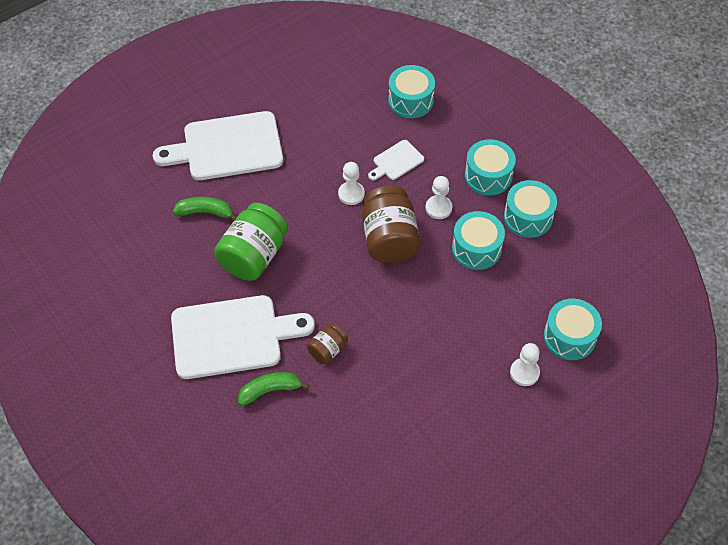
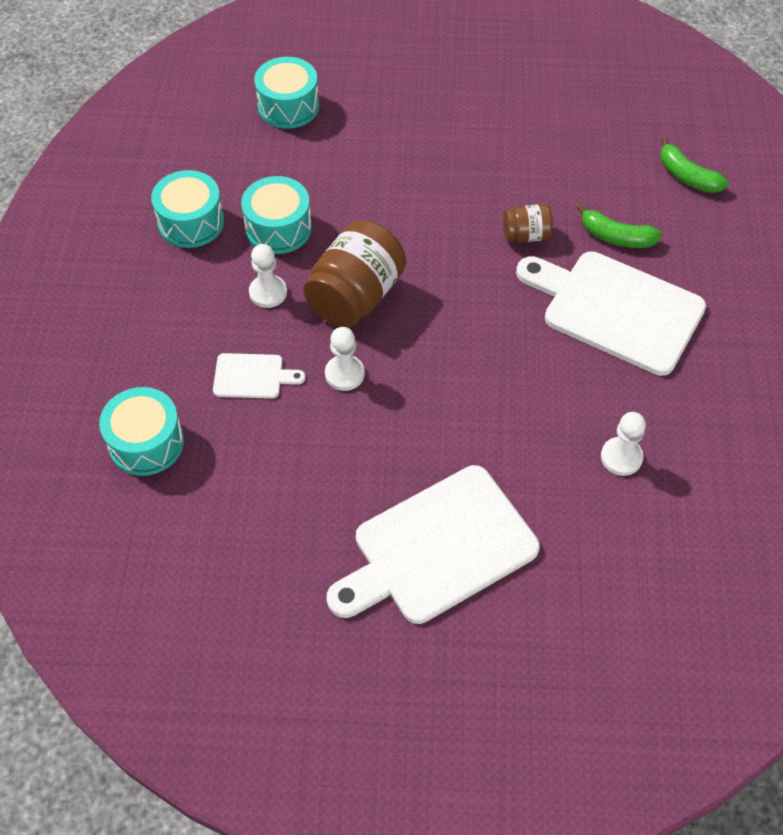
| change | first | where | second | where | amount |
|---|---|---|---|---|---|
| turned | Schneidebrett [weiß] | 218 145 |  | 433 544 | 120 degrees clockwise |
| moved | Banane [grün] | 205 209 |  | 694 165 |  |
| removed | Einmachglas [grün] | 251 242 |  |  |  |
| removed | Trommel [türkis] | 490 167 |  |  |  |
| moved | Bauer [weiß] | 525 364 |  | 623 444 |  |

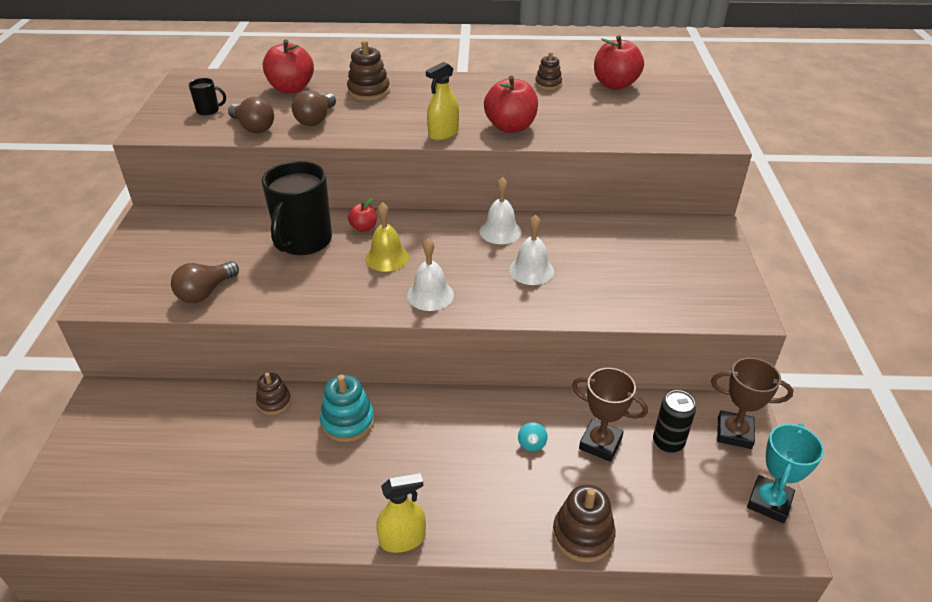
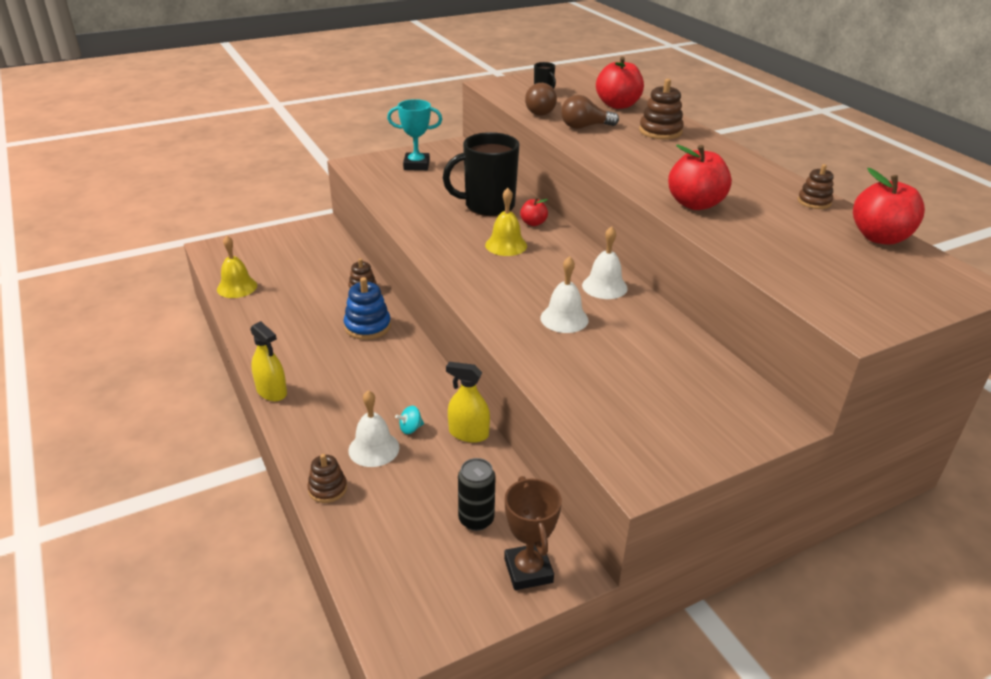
| change | first | where | second | where | amount |
|---|---|---|---|---|---|
| removed | Glühbirne [braun] | 205 282 |  |  |  |
| recoloured | Stapelspielzeug [türkis] | 347 408 | Stapelspielzeug [blau] | 367 308 |  |
| moved | Glocke [weiß] | 430 275 |  | 373 428 |  |
| moved | Sprühflasche [gelb] | 442 101 |  | 468 402 |  |
| resized | Stapelspielzeug [braun] | 584 524 |  | 327 478 | x0.65 |
| removed | Pokal [braun] | 610 415 |  |  |  |
| moved | Pokal [türkis] | 785 473 |  | 414 134 |  |
| added |  |  | Glocke [gelb] | 237 267 |  |

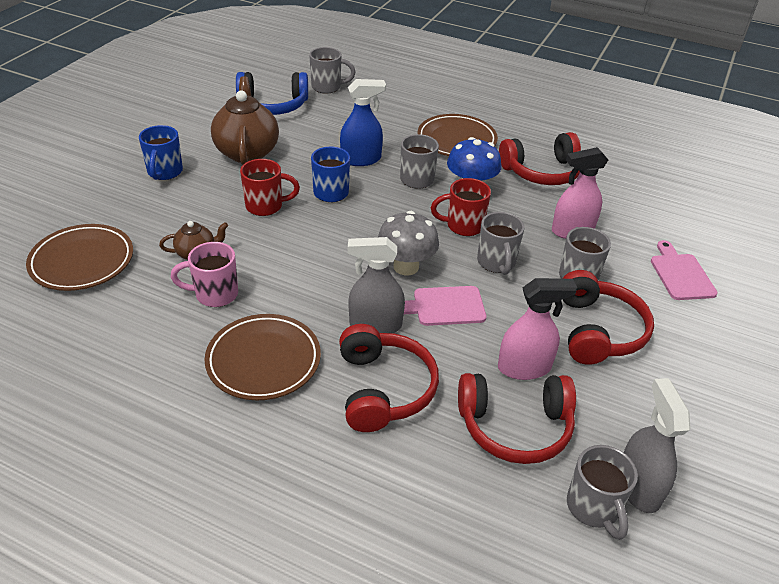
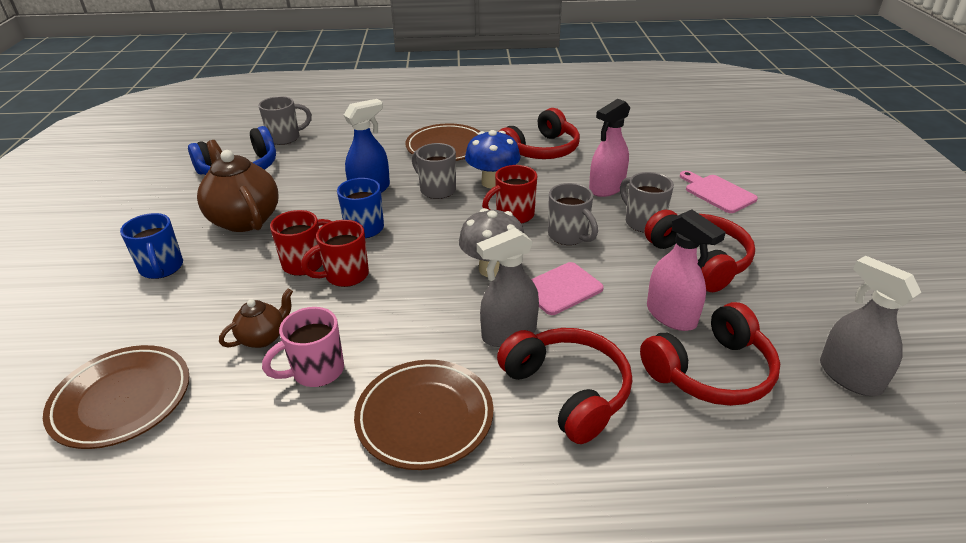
| change | first | where | second | where | amount |
|---|---|---|---|---|---|
| turned | Sprühflasche [rosa] | 537 329 |  | 686 270 | 90 degrees clockwise |
| removed | Tasse [grau] | 602 492 |  |  |  |
| added |  |  | Tasse [rot] | 335 253 |  |

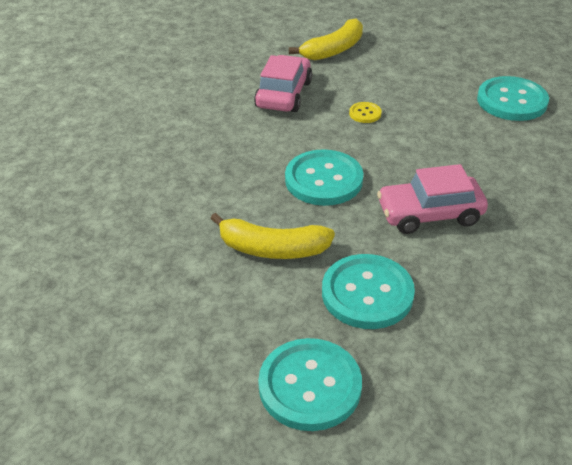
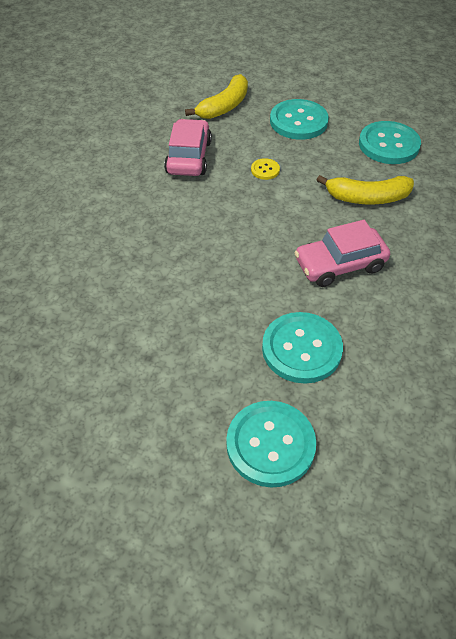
| change | first | where | second | where | amount |
|---|---|---|---|---|---|
| moved | Banane [gelb] | 272 236 |  | 365 190 |  |
| moved | Knopf [türkis] | 324 177 |  | 299 119 |  |

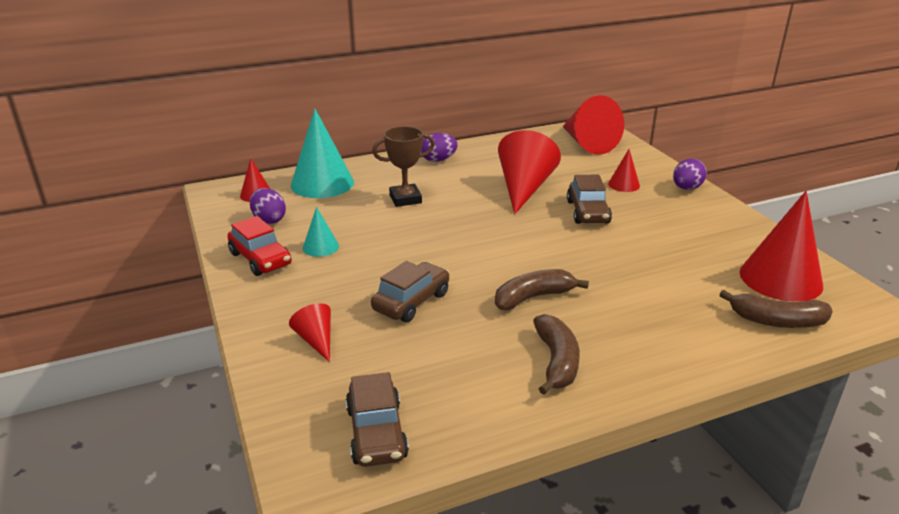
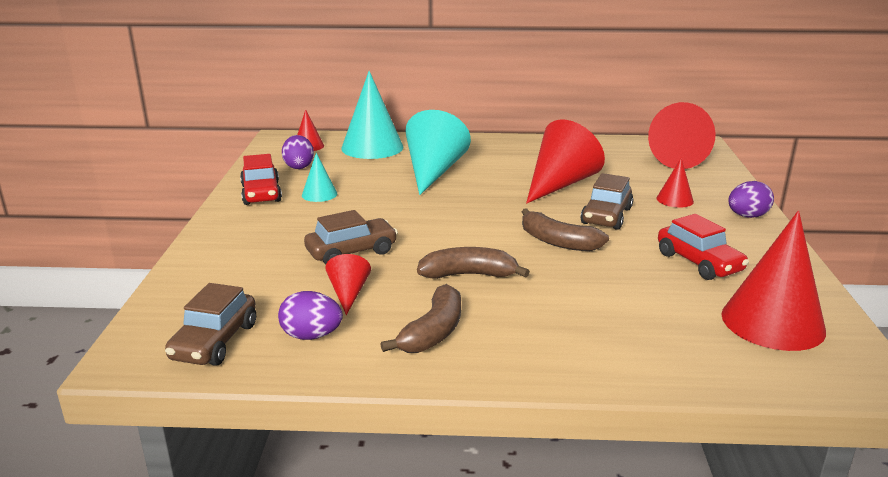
| change | first | where | second | where | amount |
|---|---|---|---|---|---|
| moved | Kegel [rot] | 310 332 |  | 348 284 |  |
| replaced | Pokal [braun] | 403 166 | Kegel [türkis] | 438 152 |  |
| moved | Ei [lila] | 439 147 |  | 310 315 |  |
| moved | Banane [braun] | 776 309 |  | 565 229 |  |
| added |  |  | Auto [rot] | 703 247 |  |

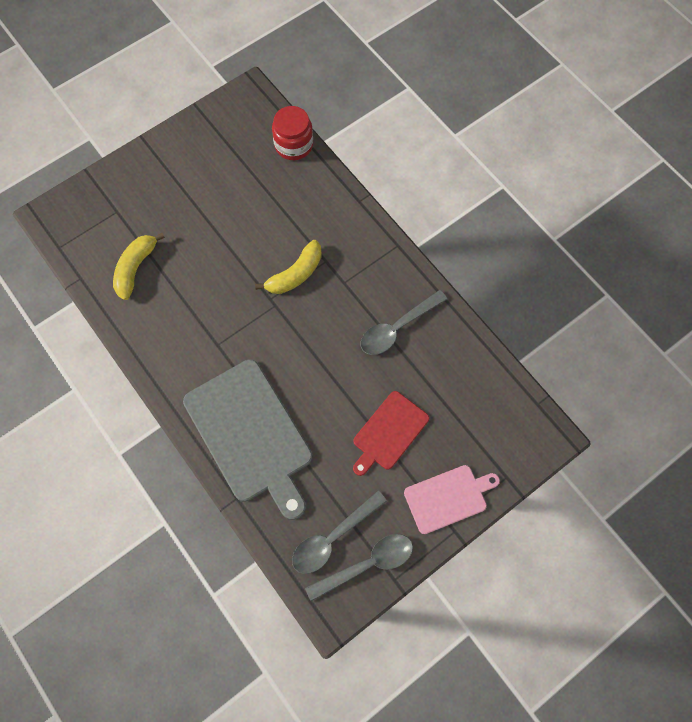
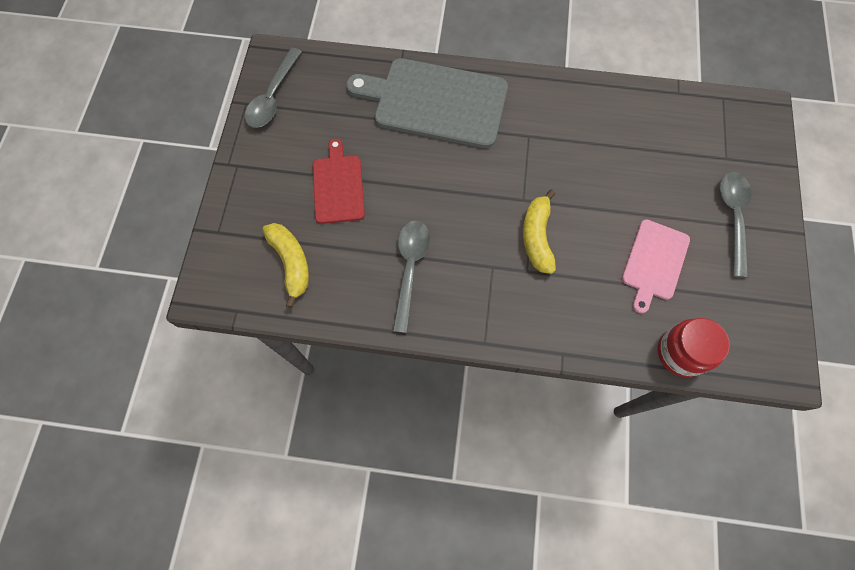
| change | first | where | second | where | amount |
|---|---|---|---|---|---|
| moved | Banane [gelb] | 139 266 |  | 285 265 |  |
| moved | Löffel [grau] | 339 532 |  | 735 225 |  |
| moved | Schneidebrett [rosa] | 452 499 |  | 656 266 |  |

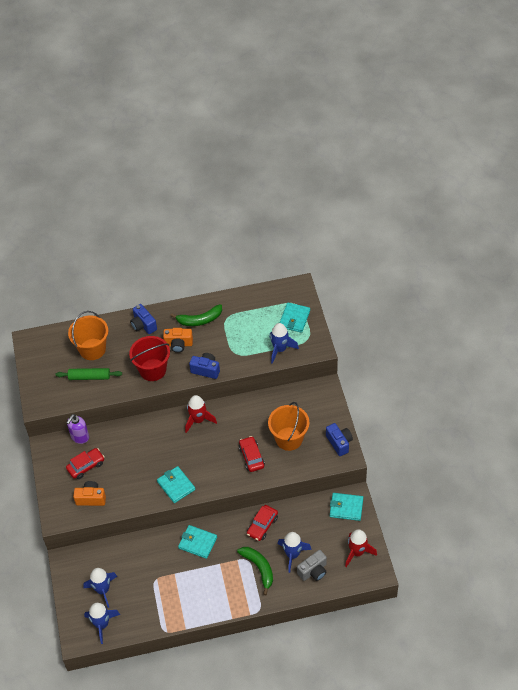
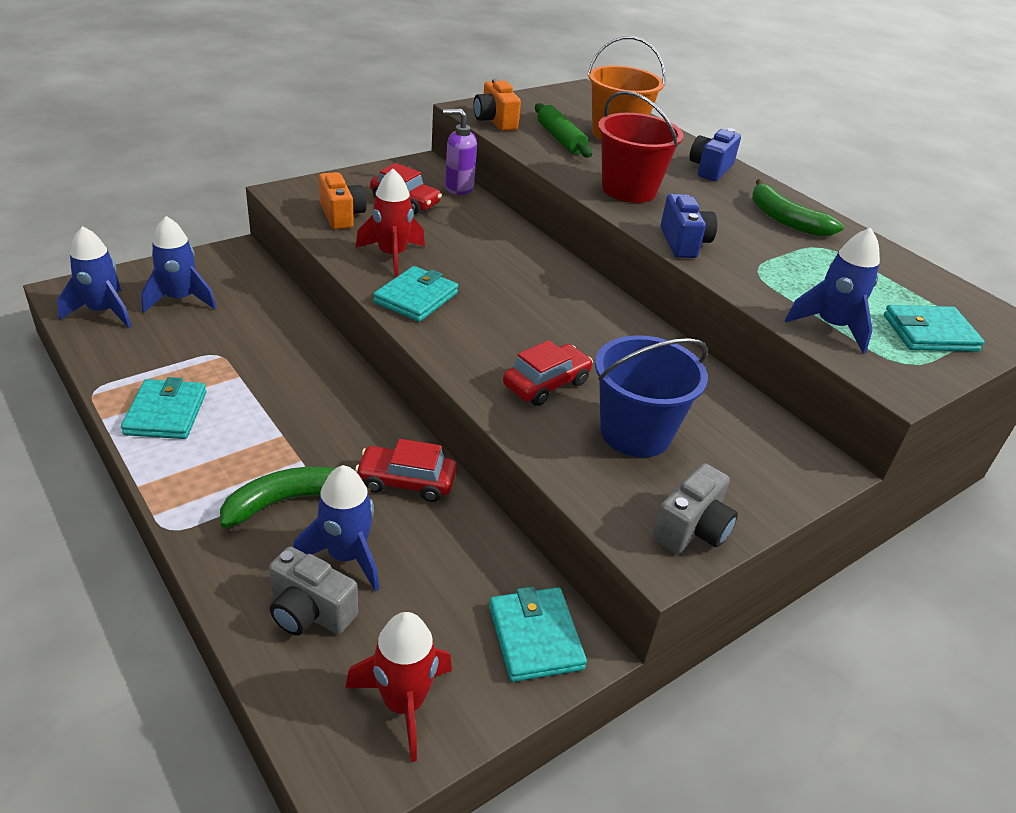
| change | first | where | second | where | amount |
|---|---|---|---|---|---|
| moved | Kamera [orange] | 178 340 |  | 497 104 |  |
| moved | Geldbörse [türkis] | 197 542 |  | 163 408 |  |
| moved | Rakete [rot] | 201 414 |  | 390 223 |  |
| turned | Banane [grün] | 255 571 |  | 295 497 | 150 degrees counterclockwise |
| recoloured | Eimer [orange] | 288 426 | Eimer [blau] | 651 396 |  |
| recoloured | Kamera [blau] | 339 439 | Kamera [grau] | 695 508 |  |

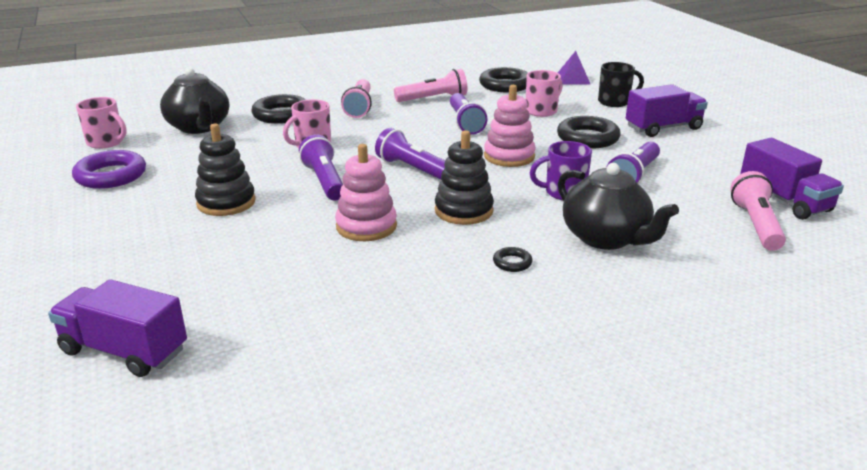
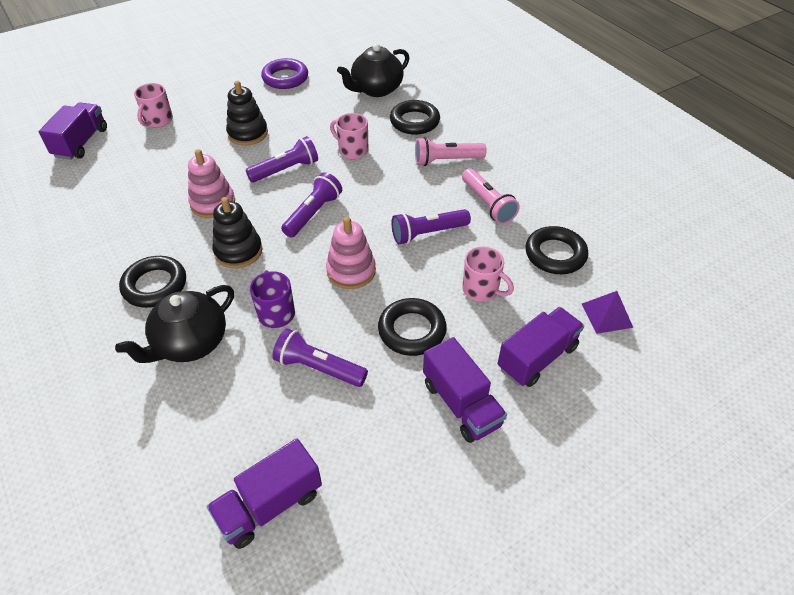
| change | first | where | second | where | amount |
|---|---|---|---|---|---|
| moved | Tasse [rosa] | 101 123 |  | 153 105 |  |
| resized | Ring [schwarz] | 513 259 |  | 152 282 | x2.16 |
| replaced | Tasse [schwarz] | 621 84 | Lastwagen [lila] | 540 347 |  |
| removed | Taschenlampe [rosa] | 758 211 |  |  |  |

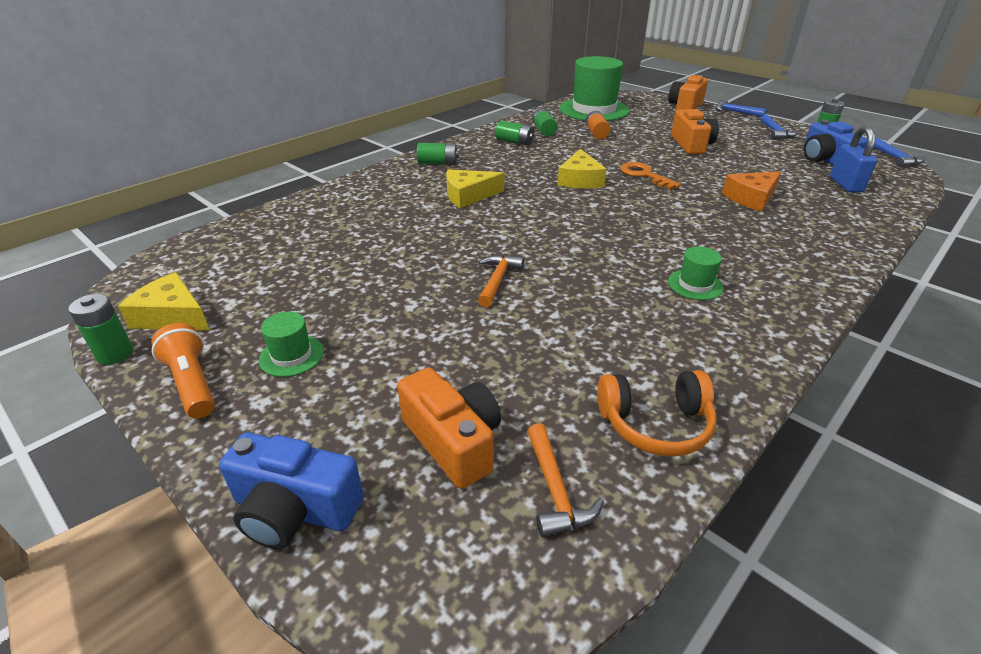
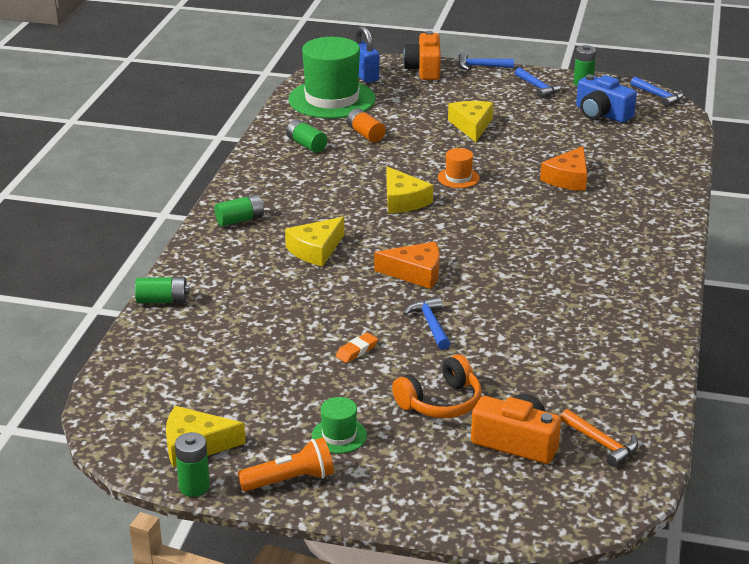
| change | first | where | second | where | amount |
|---|---|---|---|---|---|
| turned | Taschenlampe [orange] | 183 371 |  | 285 464 | 135 degrees clockwise |
| removed | Kamera [blau] | 291 490 |  |  |  |
| recoloured | Hammer [orange] | 501 281 | Hammer [blau] | 426 323 |  |
| moved | Batterie [grün] | 514 133 |  | 162 290 |  |
| moved | Kopfhörer [orange] | 657 413 |  | 436 386 |  |
| replaced | Schlüssel [orange] | 650 176 | Hut [orange] | 459 168 |  |
| removed | Hut [grün] | 696 273 |  |  |  |
| replaced | Kamera [orange] | 695 131 | Käse [gelb] | 470 121 |  |
| moved | Vorhängeschloss [blau] | 853 159 |  | 367 54 |  |
| added |  |  | Radiergummi [orange] | 357 348 |  |
| added |  |  | Käse [orange] | 407 265 |  |

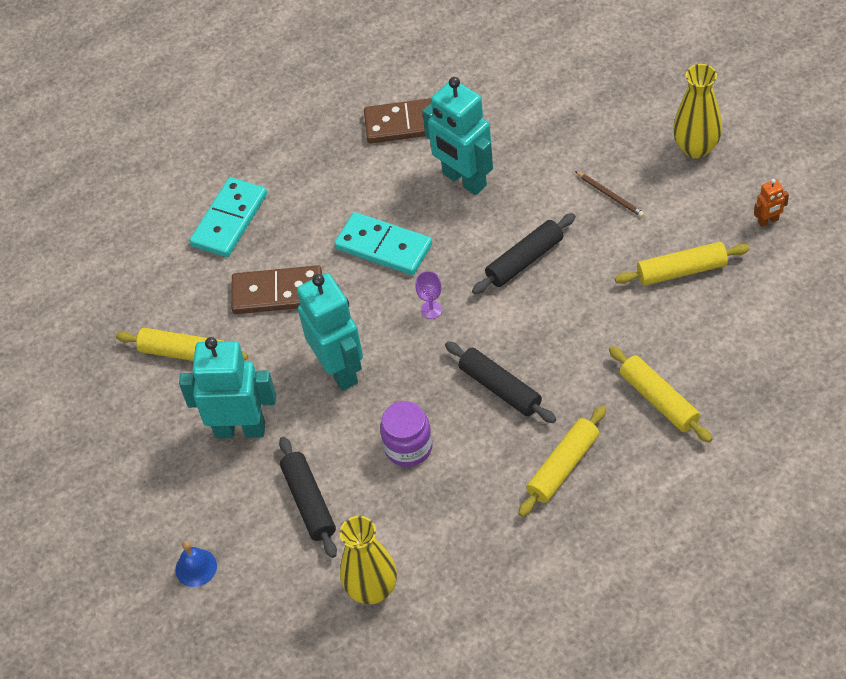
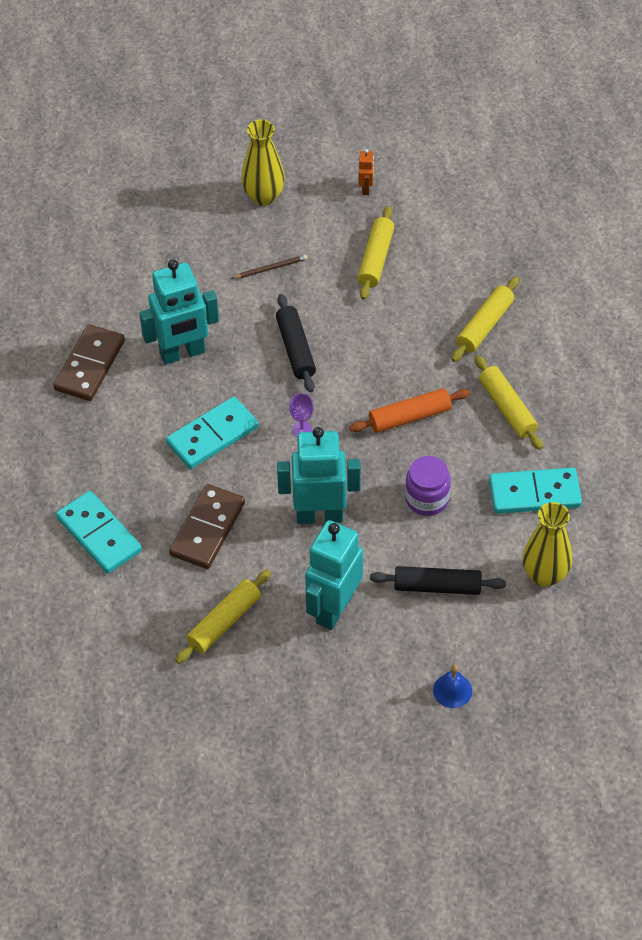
| change | first | where | second | where | amount |
|---|---|---|---|---|---|
| recoloured | Nudelholz [schwarz] | 500 382 | Nudelholz [orange] | 409 410 |  |
| turned | Nudelholz [gelb] | 660 394 |  | 485 319 | 45 degrees counterclockwise |
| added |  |  | Dominostein [türkis] | 535 491 |  |

